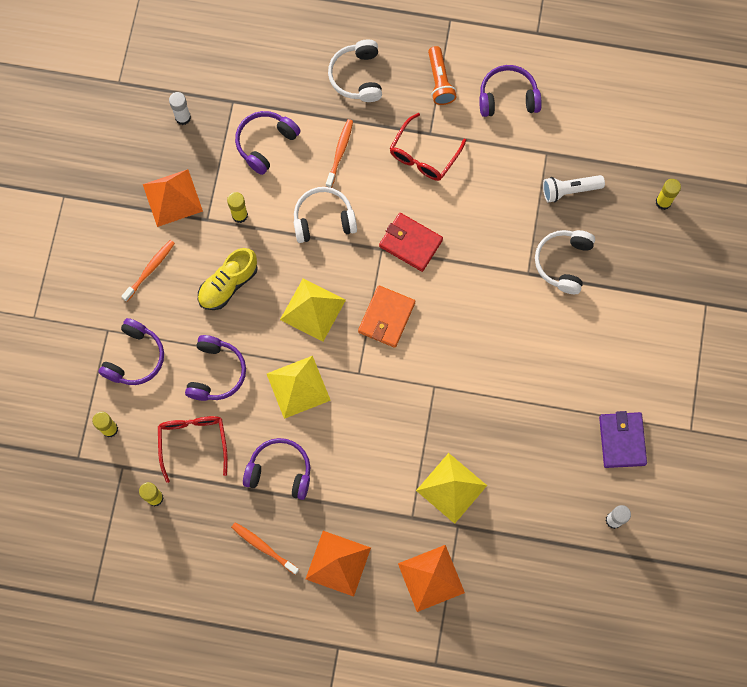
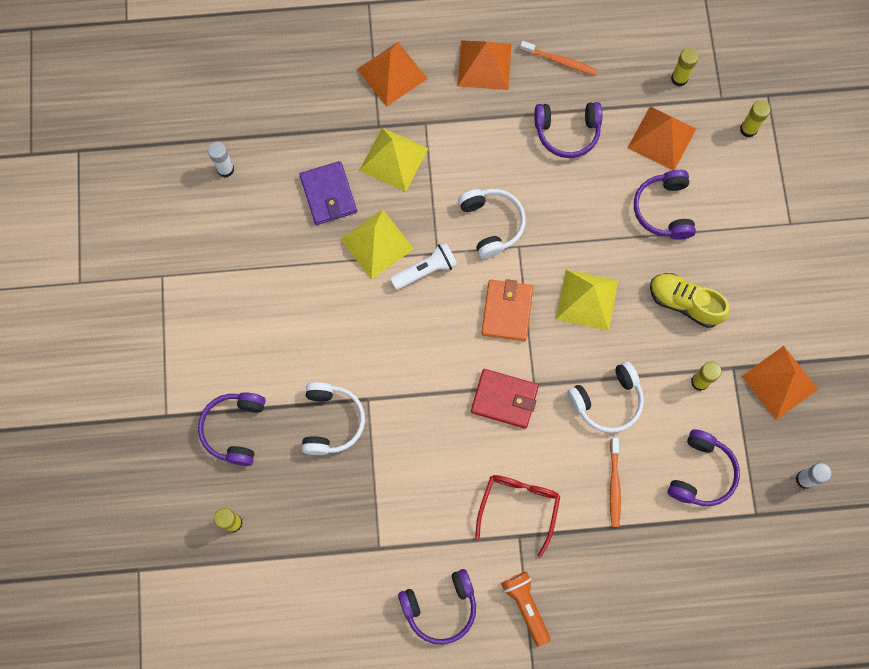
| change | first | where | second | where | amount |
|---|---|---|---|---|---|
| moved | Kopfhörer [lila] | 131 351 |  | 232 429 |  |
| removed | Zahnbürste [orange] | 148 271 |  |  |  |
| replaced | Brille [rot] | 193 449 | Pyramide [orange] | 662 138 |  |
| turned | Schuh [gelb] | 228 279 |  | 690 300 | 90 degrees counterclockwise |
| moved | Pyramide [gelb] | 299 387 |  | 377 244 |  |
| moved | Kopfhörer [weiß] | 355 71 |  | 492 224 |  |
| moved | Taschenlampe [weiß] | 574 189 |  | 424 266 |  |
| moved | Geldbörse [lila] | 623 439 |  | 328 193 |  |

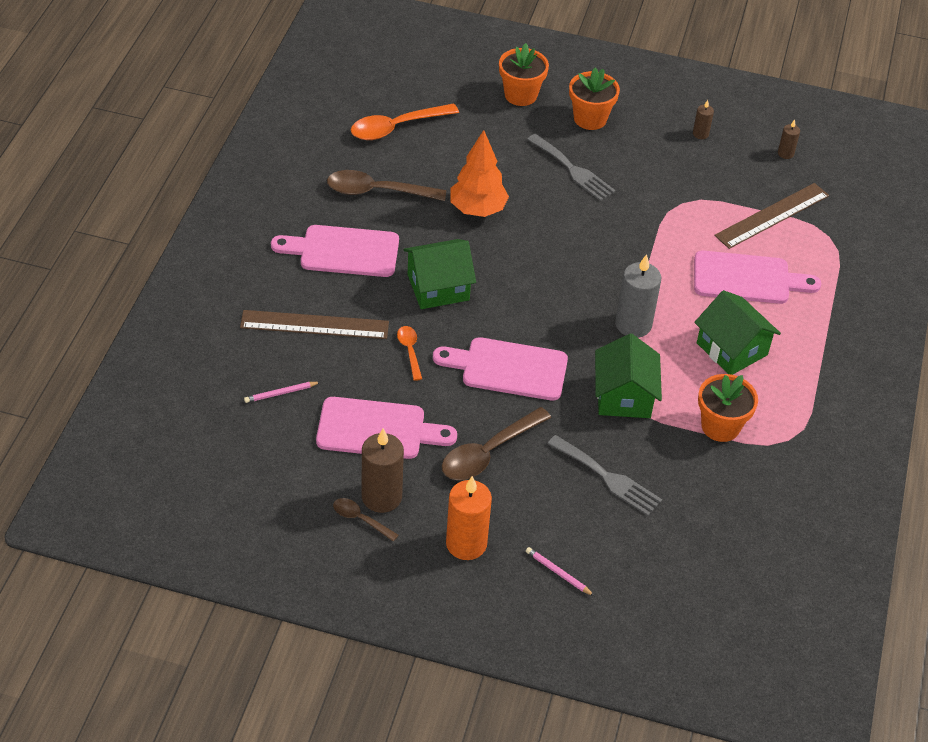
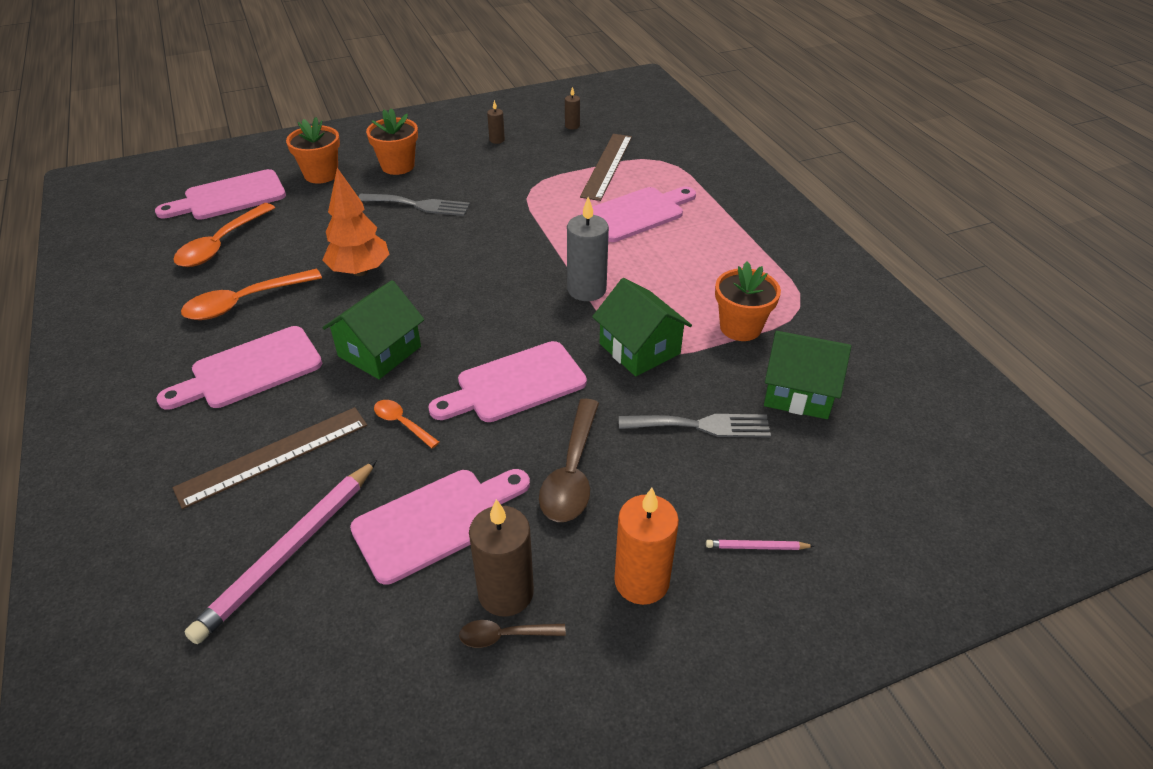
| change | first | where | second | where | amount |
|---|---|---|---|---|---|
| resized | Bleistift [rosa] | 282 392 |  | 281 552 | x2.30 |
| recoloured | Löffel [braun] | 386 185 | Löffel [orange] | 251 294 |  |
| moved | Haus [grün] | 737 332 |  | 807 375 |  |
| added |  |  | Schneidebrett [rosa] | 220 194 |  |

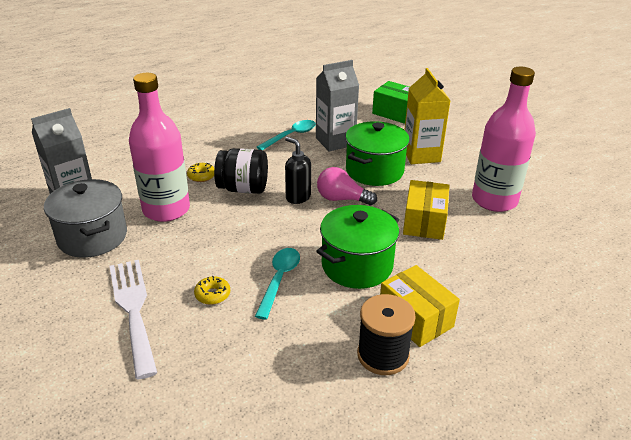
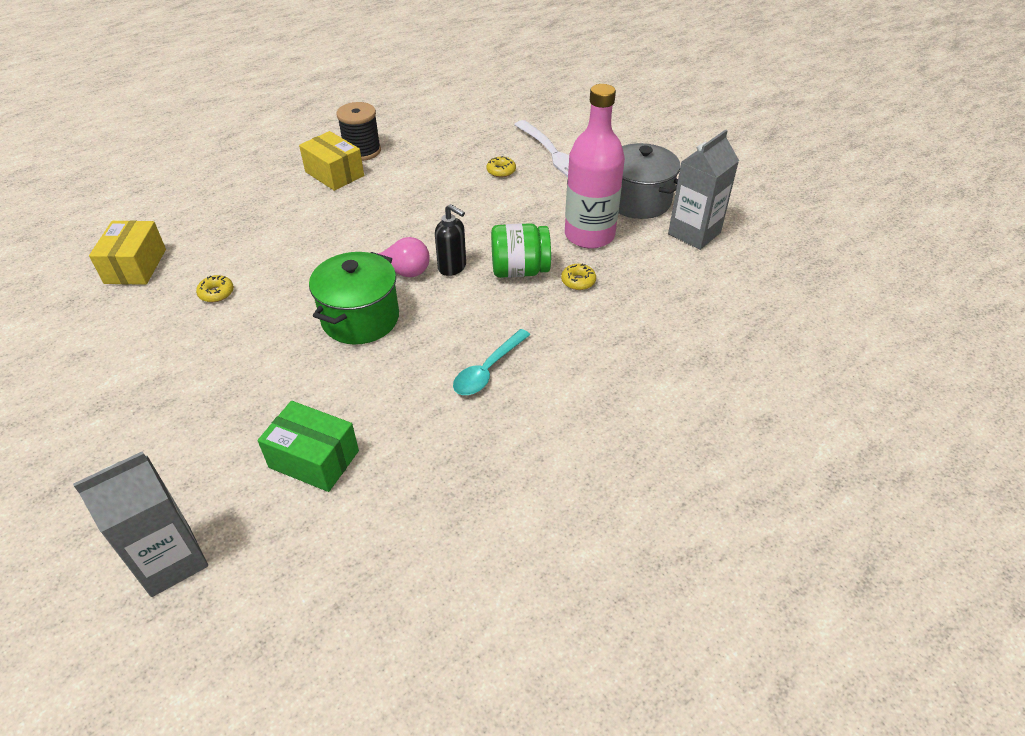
| change | first | where | second | where | amount |
|---|---|---|---|---|---|
| recoloured | Einmachglas [schwarz] | 241 171 | Einmachglas [grün] | 521 250 |  |
| removed | Löffel [türkis] | 277 284 |  |  |  |
| moved | Getränkekarton [grau] | 337 106 |  | 140 524 |  |
| removed | Kochtopf [grün] | 357 247 |  |  |  |
| moved | Schachtel [gelb] | 426 210 |  | 127 252 |  |
| removed | Getränkekarton [gelb] | 427 116 |  |  |  |
| replaced | Flasche [rosa] | 504 139 | Donut [gelb] | 215 288 |  |

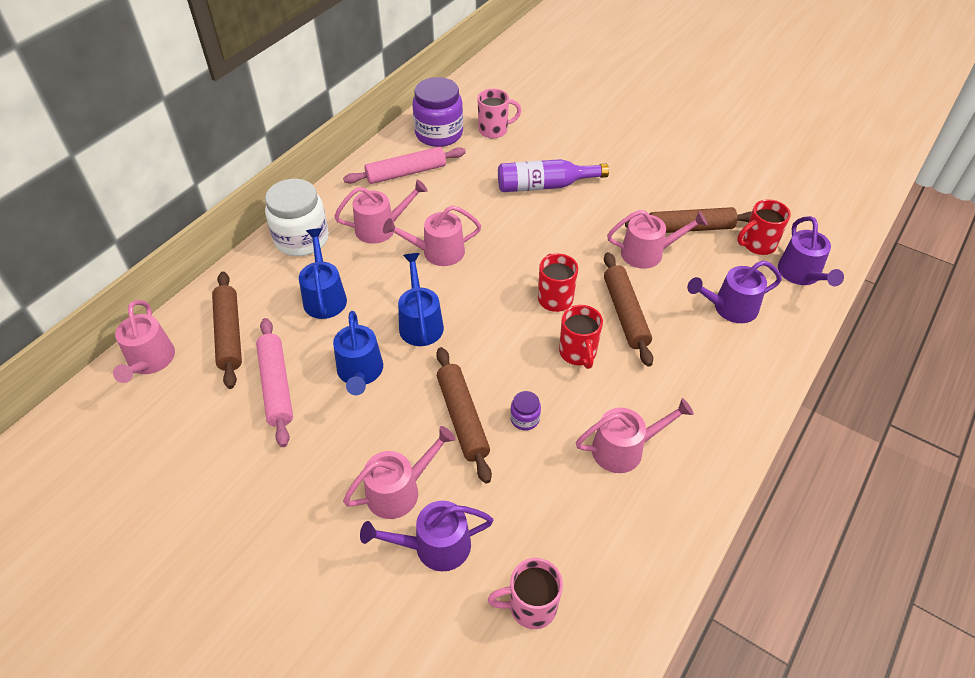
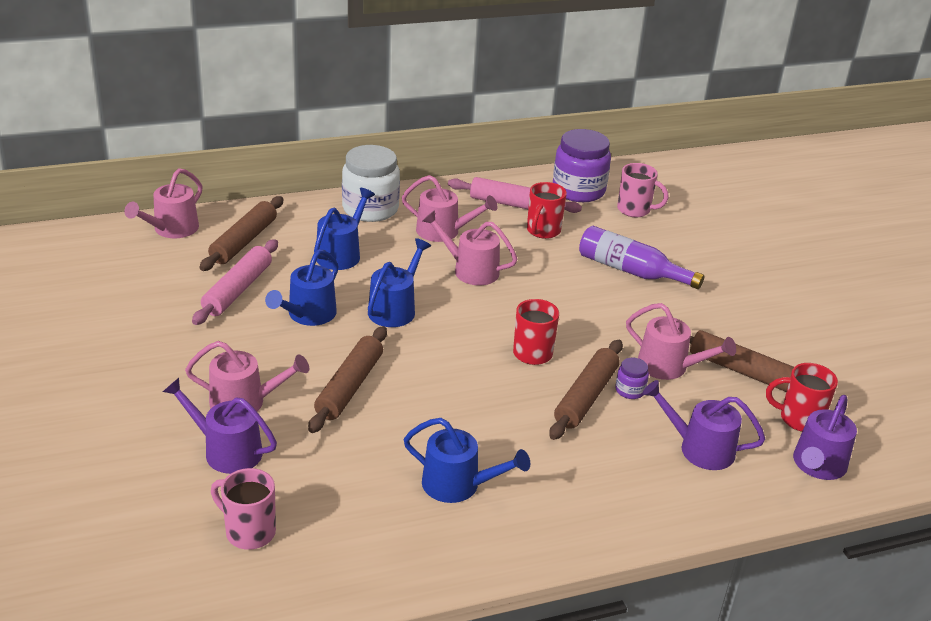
| change | first | where | second | where | amount |
|---|---|---|---|---|---|
| moved | Einmachglas [lila] | 525 410 |  | 632 378 |  |
| moved | Tasse [rot] | 581 337 |  | 547 210 |  |
| recoloured | Gießkanne [rosa] | 635 435 | Gießkanne [blau] | 466 460 |  |

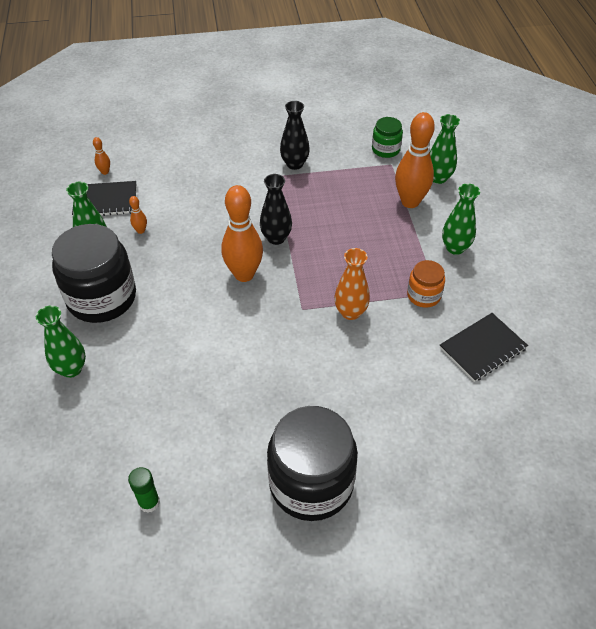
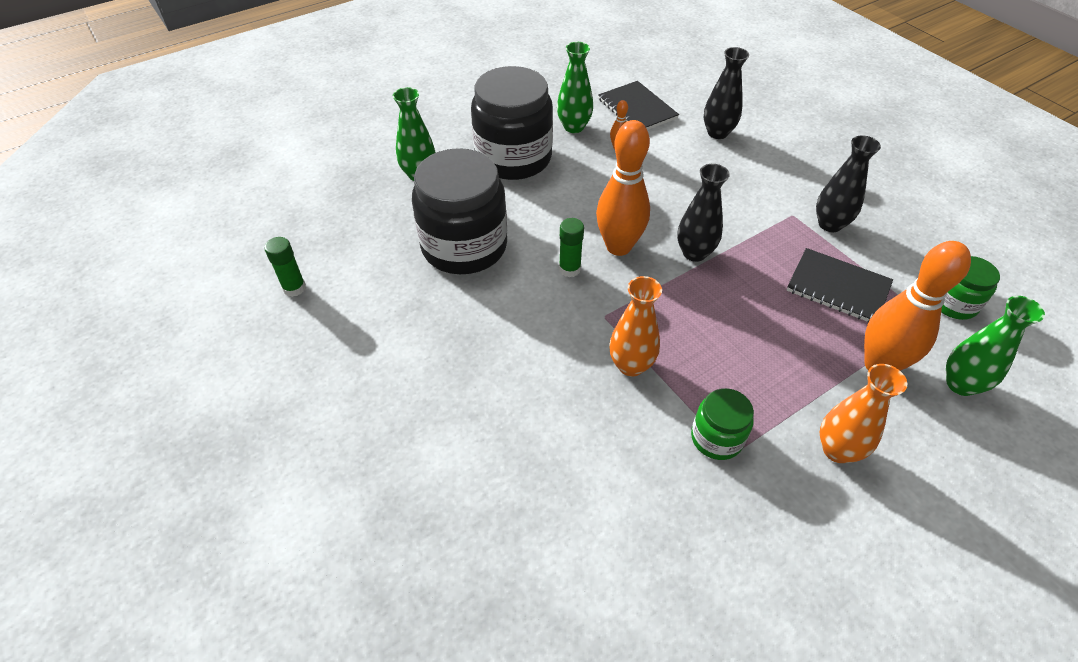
| change | first | where | second | where | amount |
|---|---|---|---|---|---|
| removed | Bowlingkegel [orange] | 101 156 |  |  |  |
| moved | Einmachglas [schwarz] | 312 463 |  | 459 211 |  |
| recoloured | Einmachglas [orange] | 426 284 | Einmachglas [grün] | 722 424 |  |
| moved | Notizbuch [schwarz] | 484 347 |  | 840 285 |  |
| recoloured | Vase [grün] | 461 219 | Vase [orange] | 863 413 |  |
| added |  |  | Klebestift [grün] | 571 247 |  |
| added |  |  | Vase [schwarz] | 726 93 |  |

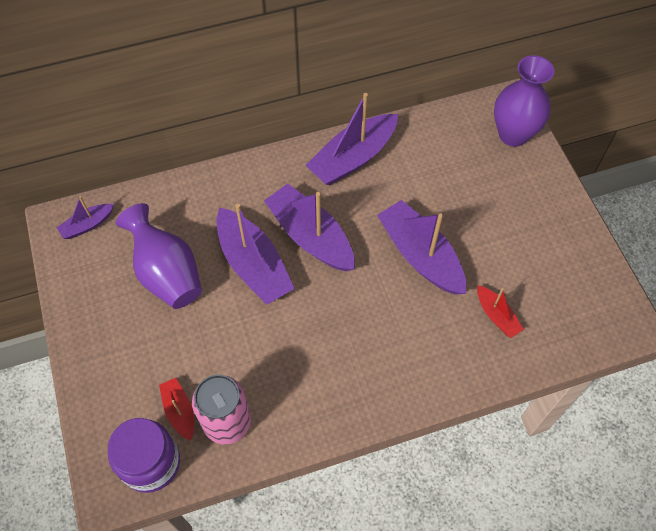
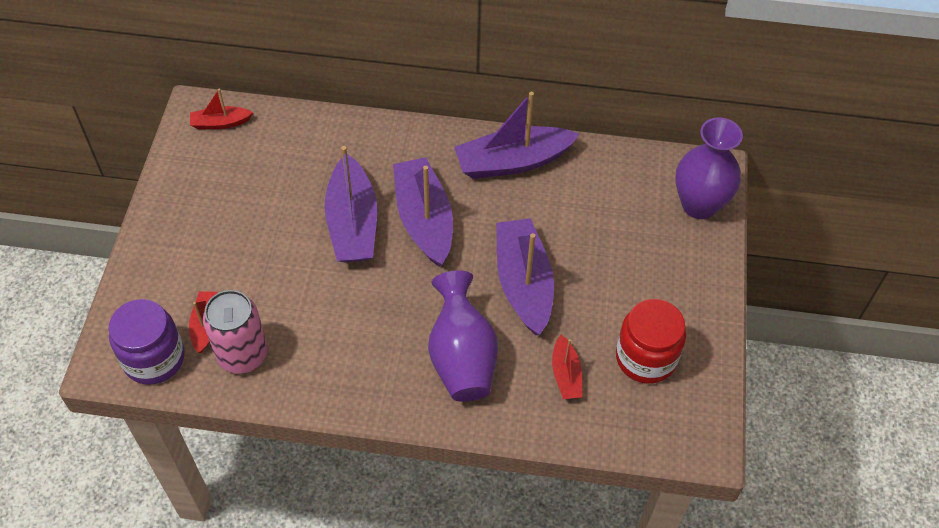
| change | first | where | second | where | amount |
|---|---|---|---|---|---|
| recoloured | Boot [lila] | 85 217 | Boot [rot] | 221 109 |  |
| moved | Vase [lila] | 159 256 |  | 463 336 |  |
| added |  |  | Einmachglas [rot] | 651 341 |  |

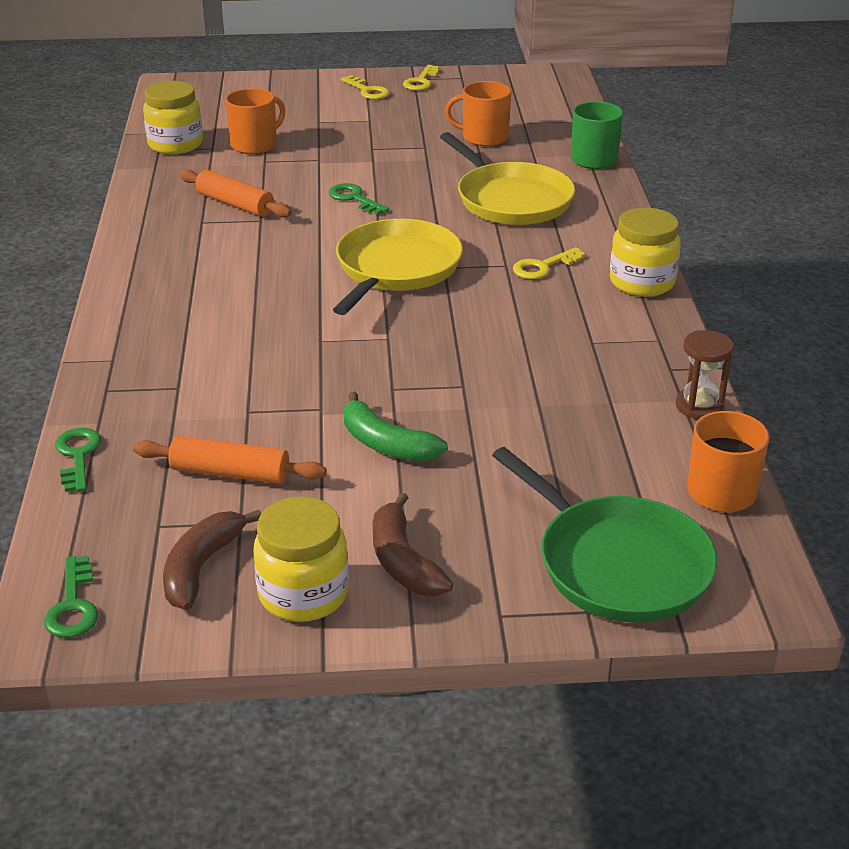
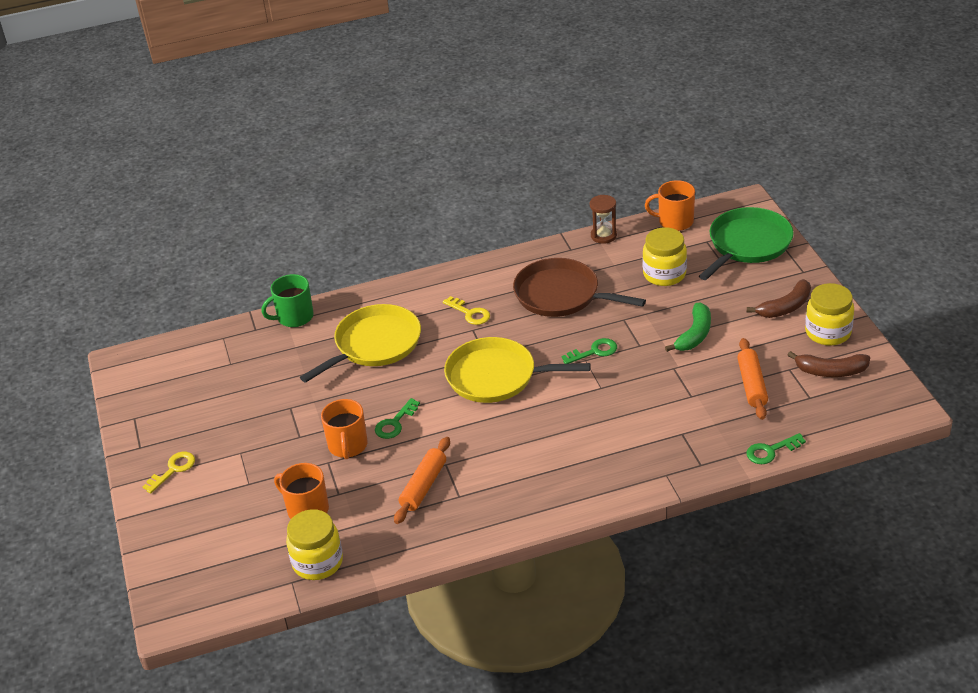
| change | first | where | second | where | amount |
|---|---|---|---|---|---|
| moved | Schlüssel [grün] | 71 597 |  | 589 351 |  |
| removed | Schlüssel [gelb] | 421 78 |  |  |  |
| moved | Tasse [orange] | 478 113 |  | 344 429 |  |
| moved | Einmachglas [gelb] | 645 252 |  | 665 256 |  |
| added |  |  | Pfanne [braun] | 579 287 |  |

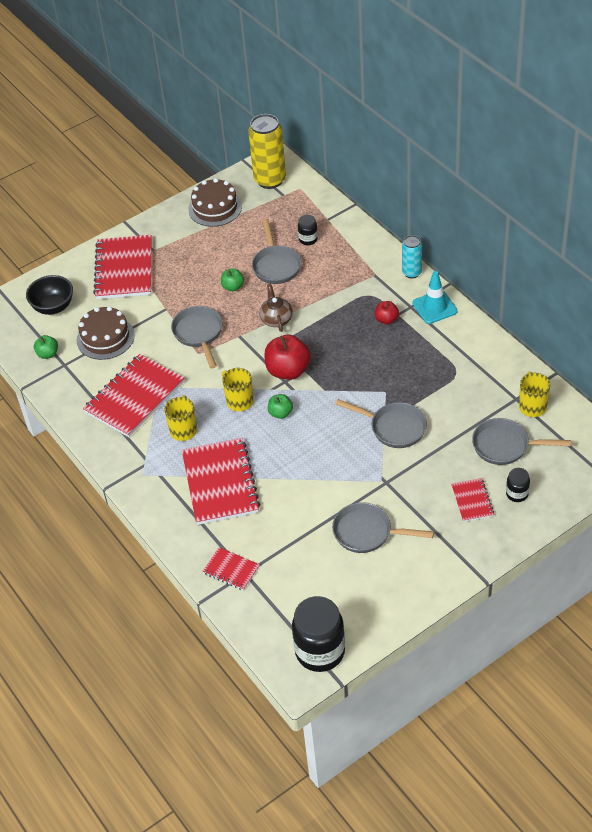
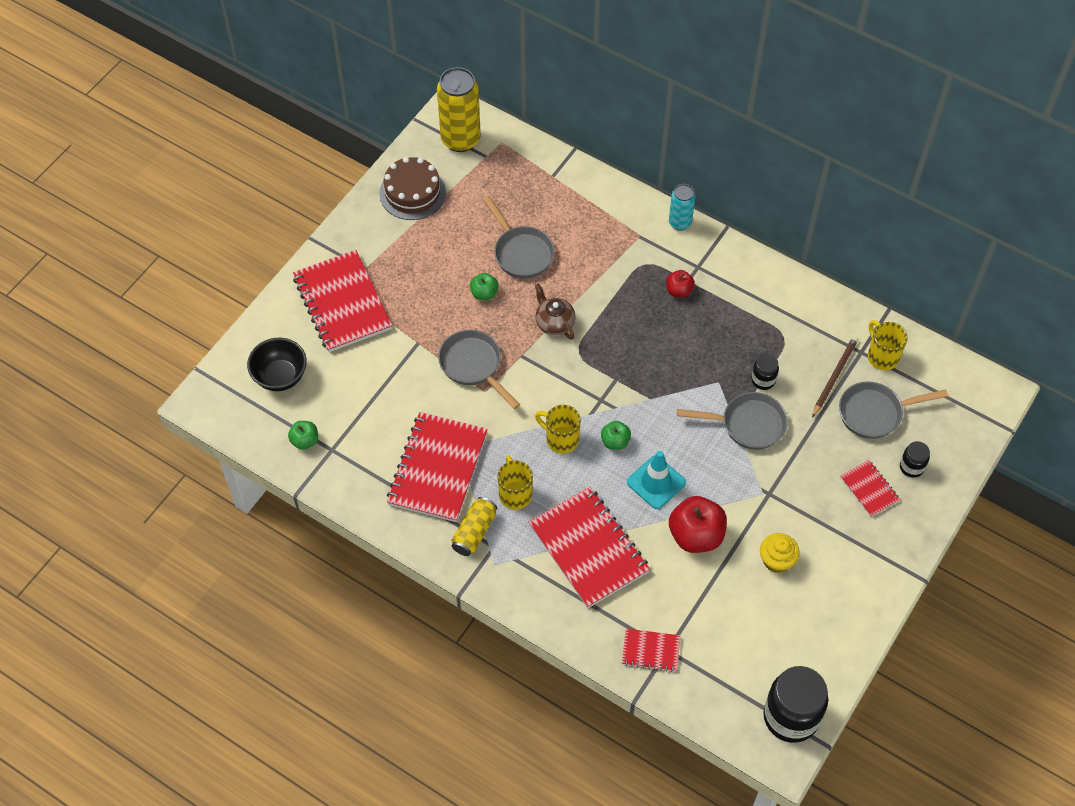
| change | first | where | second | where | amount |
|---|---|---|---|---|---|
| removed | Kuchen [braun] | 106 333 |  |  |  |
| moved | Apfel [rot] | 287 357 |  | 698 524 |  |
| moved | Einmachglas [schwarz] | 308 230 |  | 765 372 |  |
| replaced | Pfanne [grau] | 383 527 | Muffin [gelb] | 780 553 |  |
| moved | Leitkegel [türkis] | 435 297 |  | 656 480 |  |
| added |  |  | Dose [gelb] | 474 526 |  |
| added |  |  | Bleistift [braun] | 835 377 |  |

